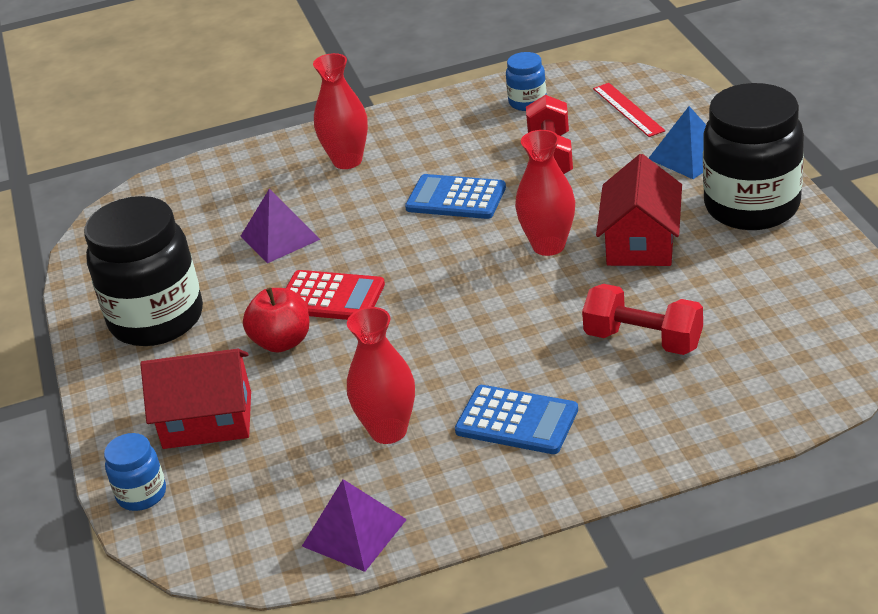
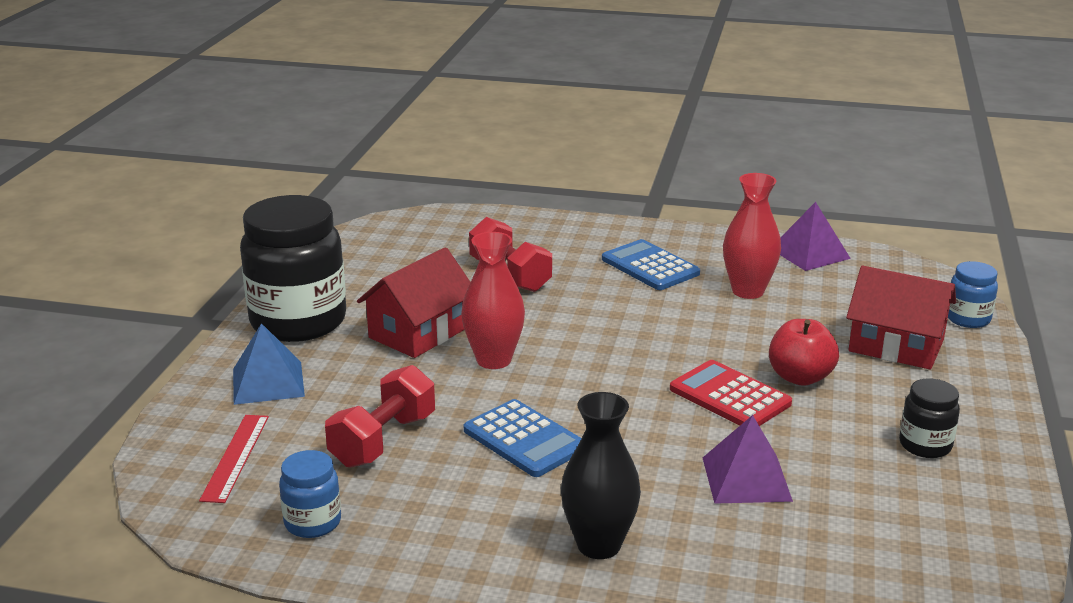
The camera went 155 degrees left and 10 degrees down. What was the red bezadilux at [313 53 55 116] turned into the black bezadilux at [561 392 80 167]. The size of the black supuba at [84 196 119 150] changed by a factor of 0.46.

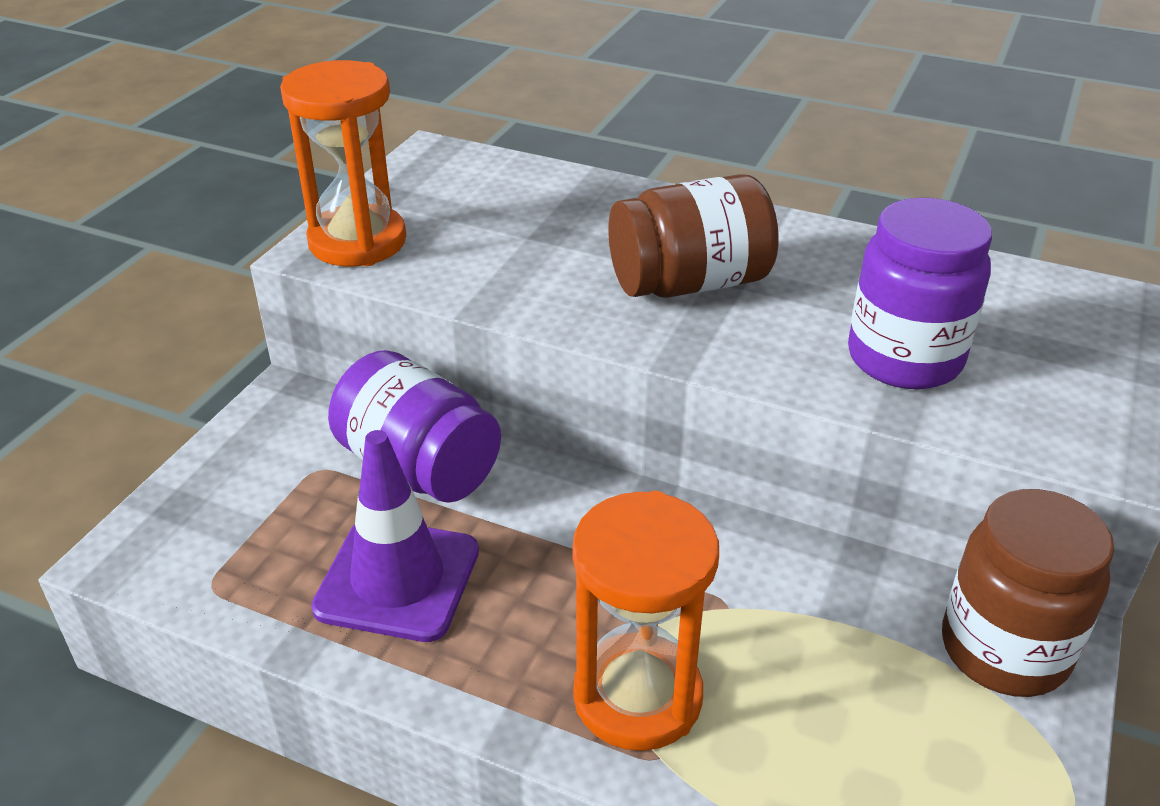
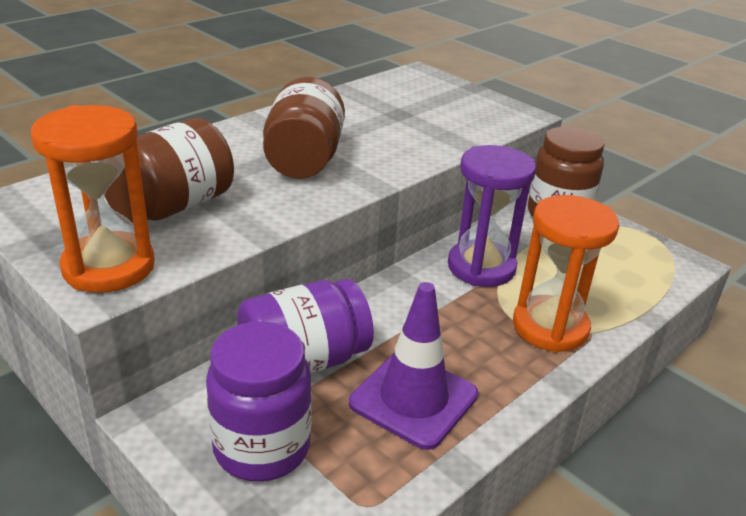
The camera went 70 degrees left and 5 degrees down. The purple supuba ended up elsewhere, having gone from [848 198 144 191] to [206 321 106 161]. The second view gained the brown supuba at [105 118 129 105]. The second view gained the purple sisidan at [448 145 88 142].

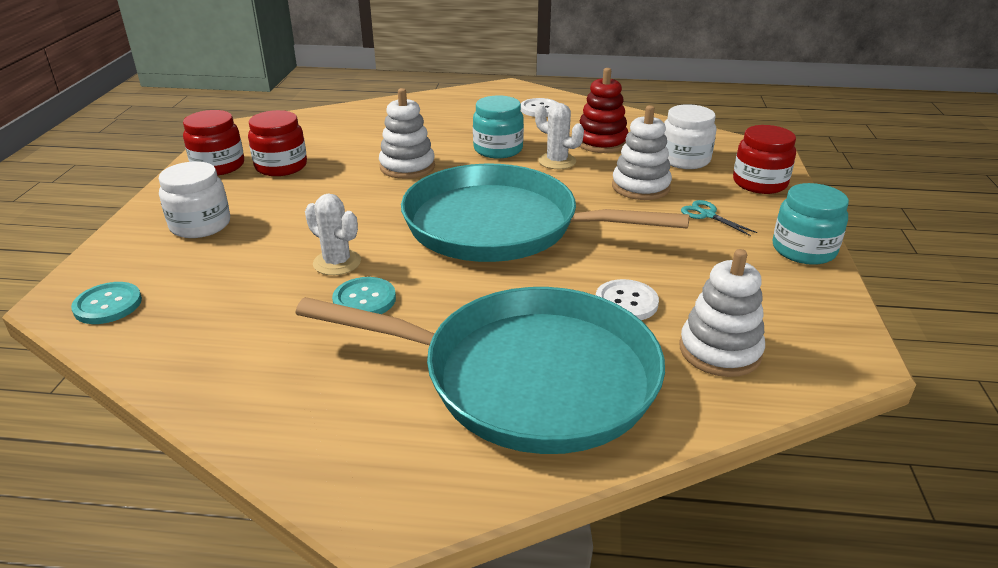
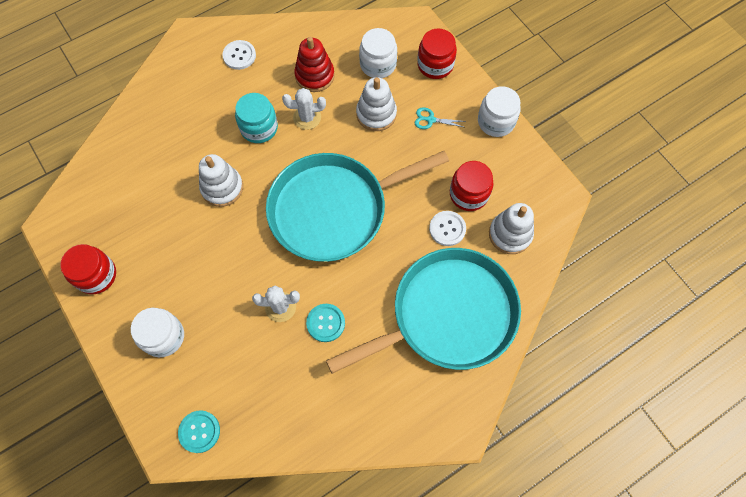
The camera went 40 degrees left and 35 degrees up. The red supuba ended up elsewhere, having gone from [248 110 59 66] to [450 161 43 50]. What was the turquoise supuba at [773 183 76 82] turned into the white supuba at [478 86 43 51].

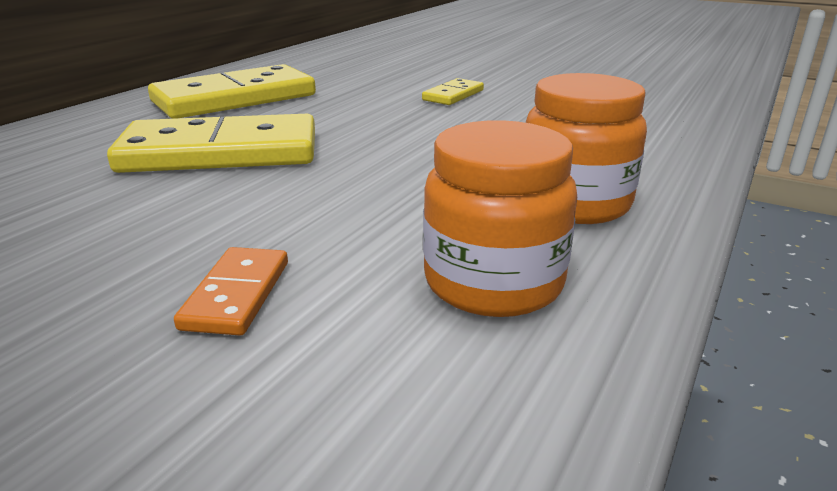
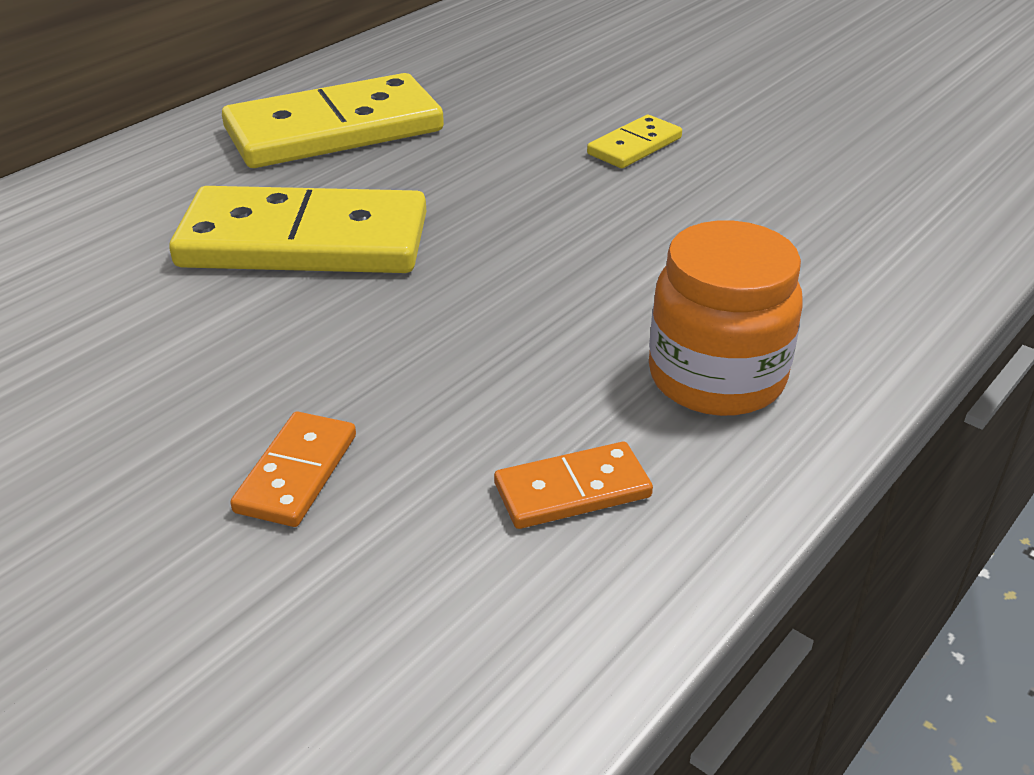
The camera went 10 degrees right and 10 degrees up. Where the orange supuba stood at [423 120 154 197], the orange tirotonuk came to stand at [494 442 159 87].

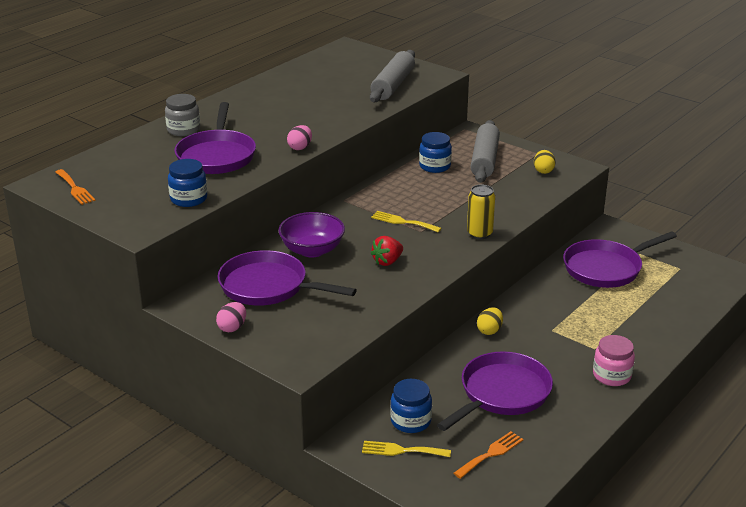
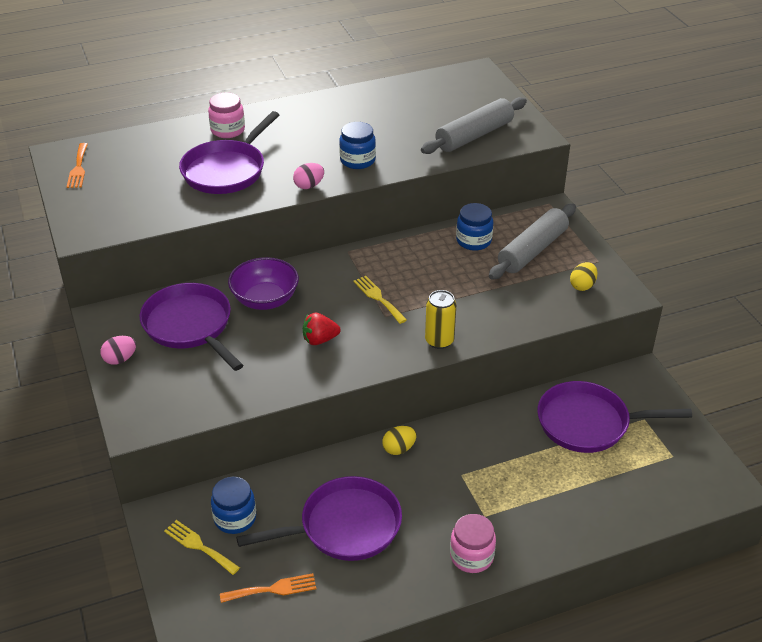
The camera went 30 degrees right and 10 degrees up. What was the grey supuba at [165 94 35 42] turned into the pink supuba at [208 92 37 46]. The blue supuba ended up elsewhere, having gone from [168 159 39 48] to [339 122 37 47].

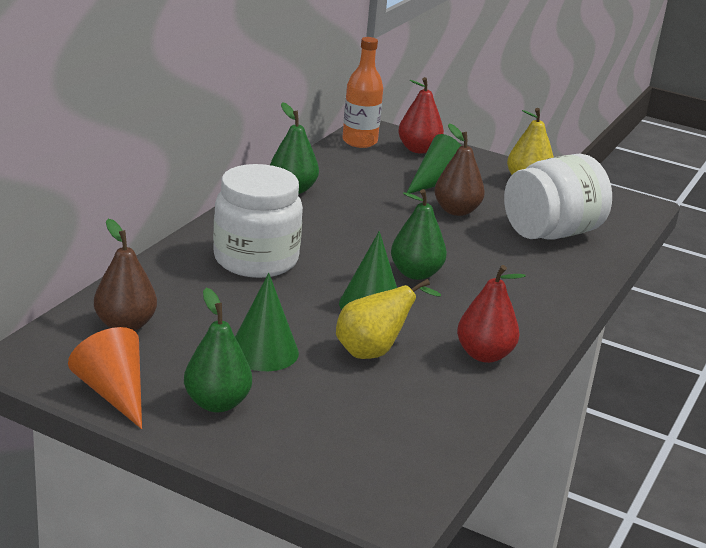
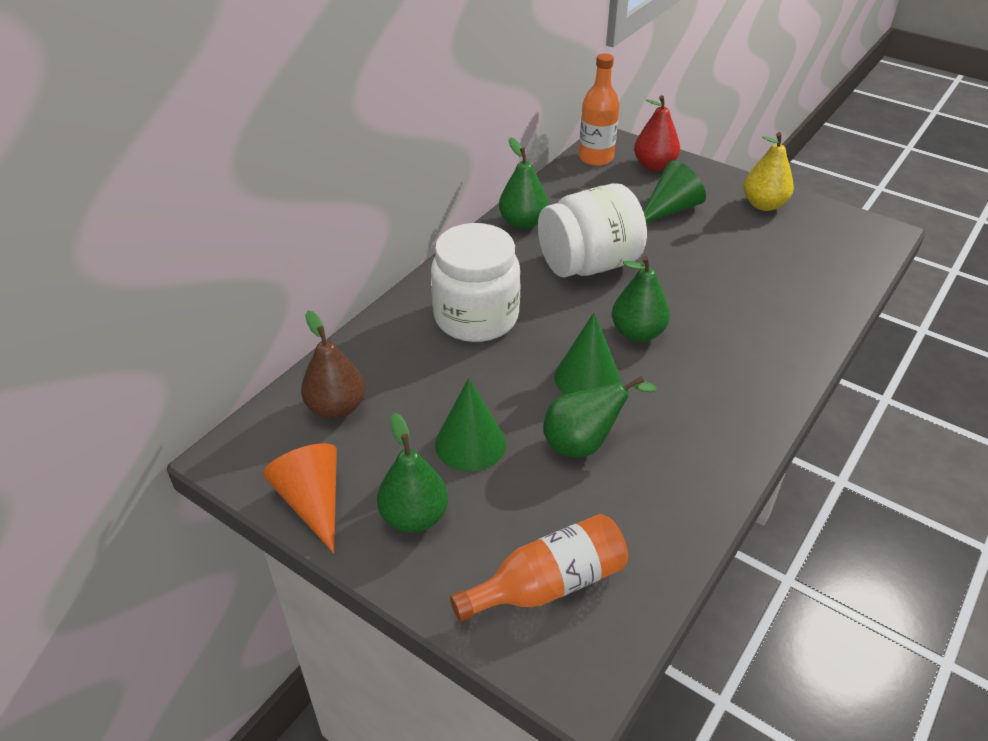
The camera went 10 degrees right and 15 degrees up. The second view lost the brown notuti at [434 124 51 92]. The white supuba ended up elsewhere, having gone from [504 154 108 85] to [538 183 109 95]. The second view lost the red notuti at [457 265 69 98]. What was the yellow notuti at [336 279 105 80] turned into the green notuti at [543 376 114 81]. The second view gained the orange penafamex at [450 514 178 108].

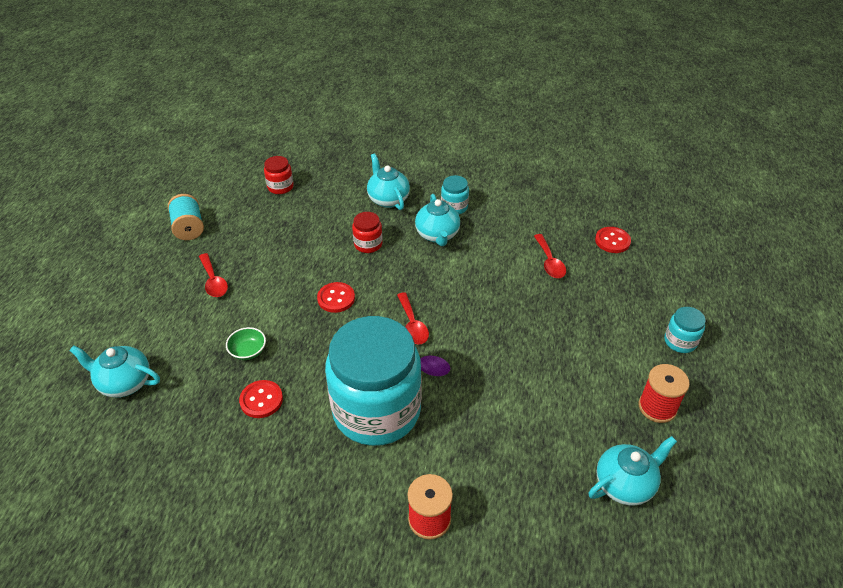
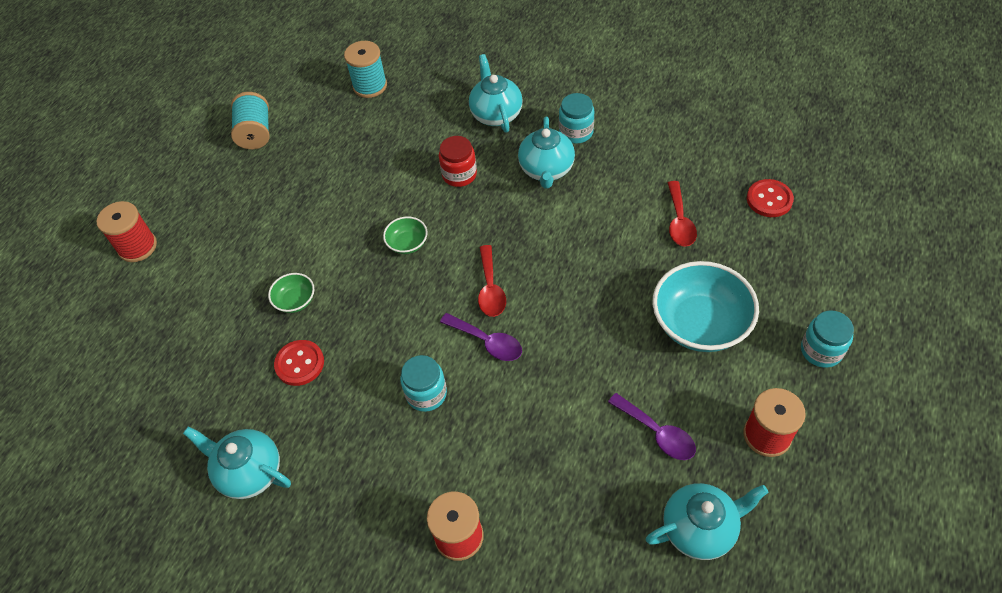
The camera went 15 degrees right and 10 degrees up. Where the red supuba stood at [264 156 30 38], the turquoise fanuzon came to stand at [344 41 43 57]. The second view lost the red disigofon at [199 253 29 44]. Where the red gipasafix stood at [317 282 38 31], the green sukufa came to stand at [383 216 45 38]. The size of the turquoise supuba at [325 316 97 130] changed by a factor of 0.40. The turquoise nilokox ended up elsewhere, having gone from [69 345 91 53] to [183 427 108 72]. The second view gained the red fanuzon at [97 201 60 61]. The second view gained the turquoise sukufa at [652 261 107 91]. The second view gained the purple disigofon at [608 393 88 67].

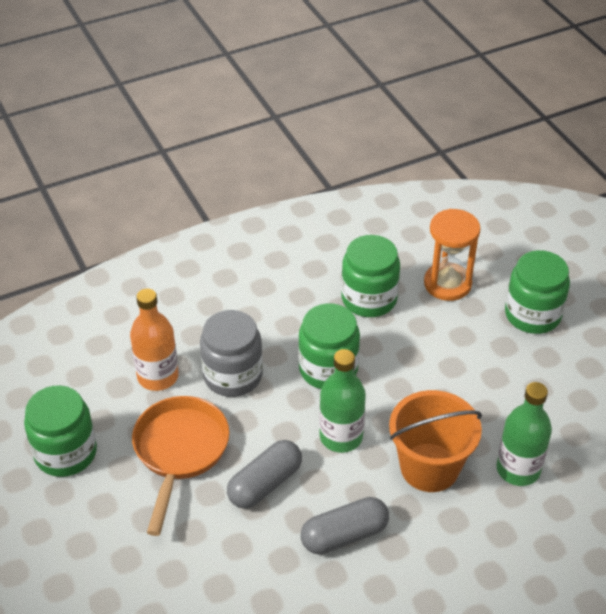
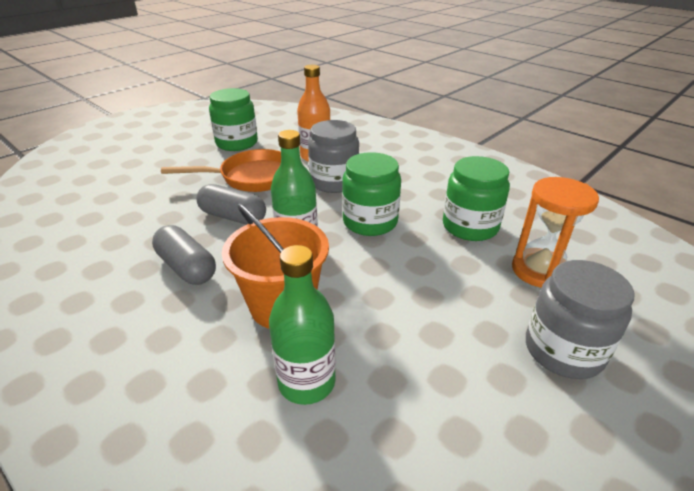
The camera went 70 degrees right and 10 degrees down. What was the green supuba at [505 250 65 84] turned into the grey supuba at [526 260 109 119].

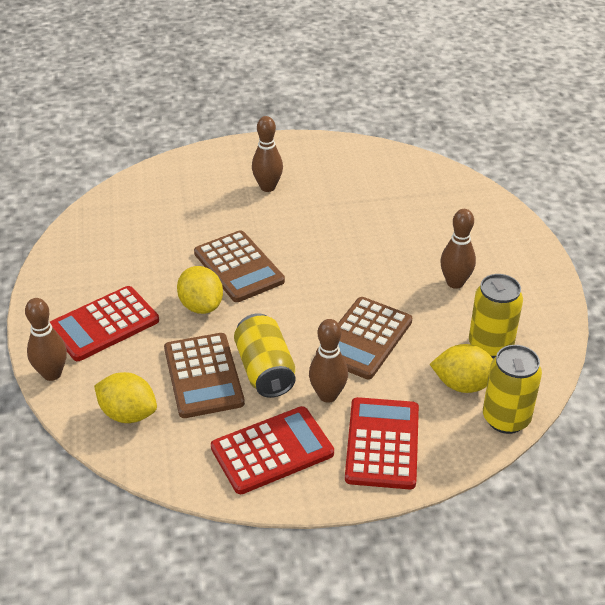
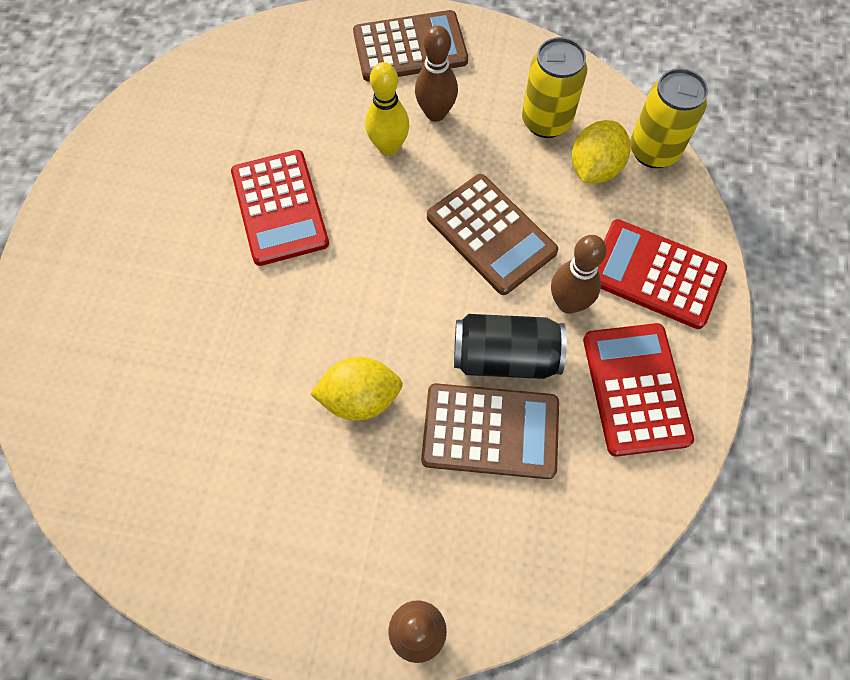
The camera went 70 degrees left and 25 degrees up. The second view lost the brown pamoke at [252 116 31 76]. The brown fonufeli ended up elsewhere, having gone from [194 230 91 72] to [353 10 115 71]. The red fonufeli ended up elsewhere, having gone from [50 286 109 75] to [231 150 98 116]. What was the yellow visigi at [234 313 62 85] turned into the black visigi at [454 314 113 65]. The second view lost the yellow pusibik at [94 372 63 51]. The second view gained the yellow pamoke at [365 62 44 94].

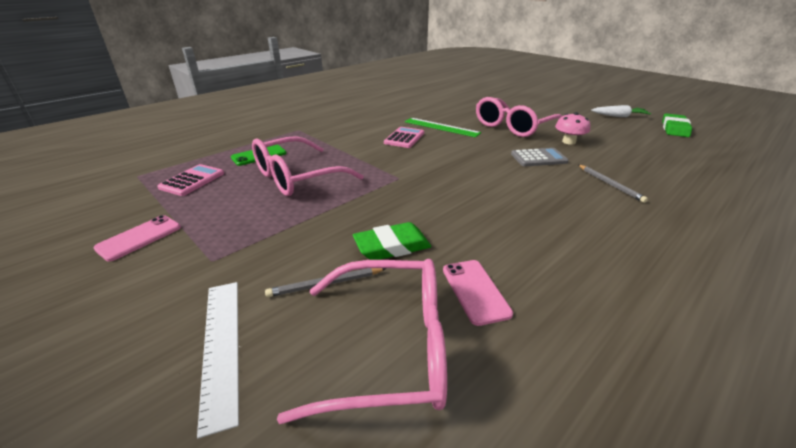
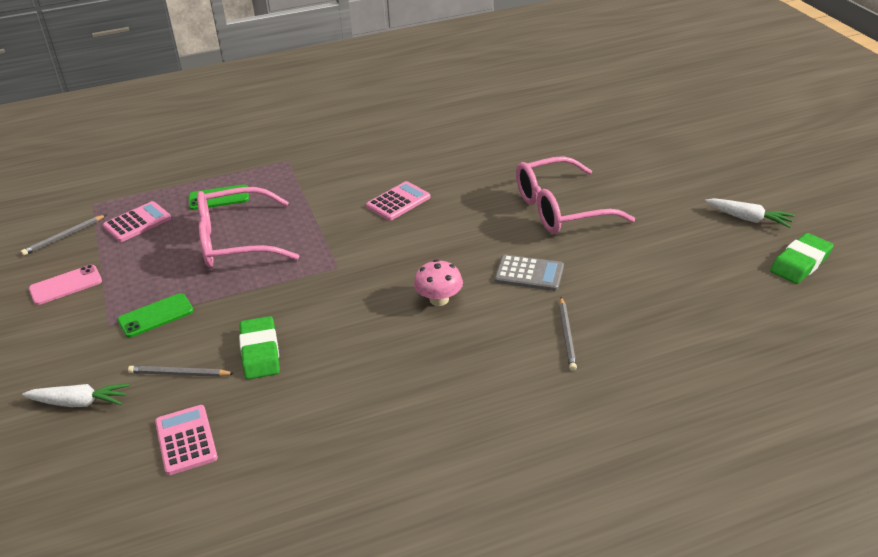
The camera went 25 degrees right and 5 degrees up. The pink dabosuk ended up elsewhere, having gone from [555 112 35 33] to [414 259 49 47]. The second view lost the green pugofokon at [405 118 76 19]. The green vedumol at [353 222 78 38] ended up facing another way, 75 degrees clockwise from before. Where the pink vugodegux stood at [277 259 170 165], the pink fonufeli came to stand at [155 405 63 70]. The second view lost the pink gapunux at [443 260 70 66]. Where the white pugofokon stood at [197 282 42 156], the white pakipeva came to stand at [22 384 108 23]. The second view gained the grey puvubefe at [21 215 85 41]. The second view gained the green gapunux at [118 293 76 45].

